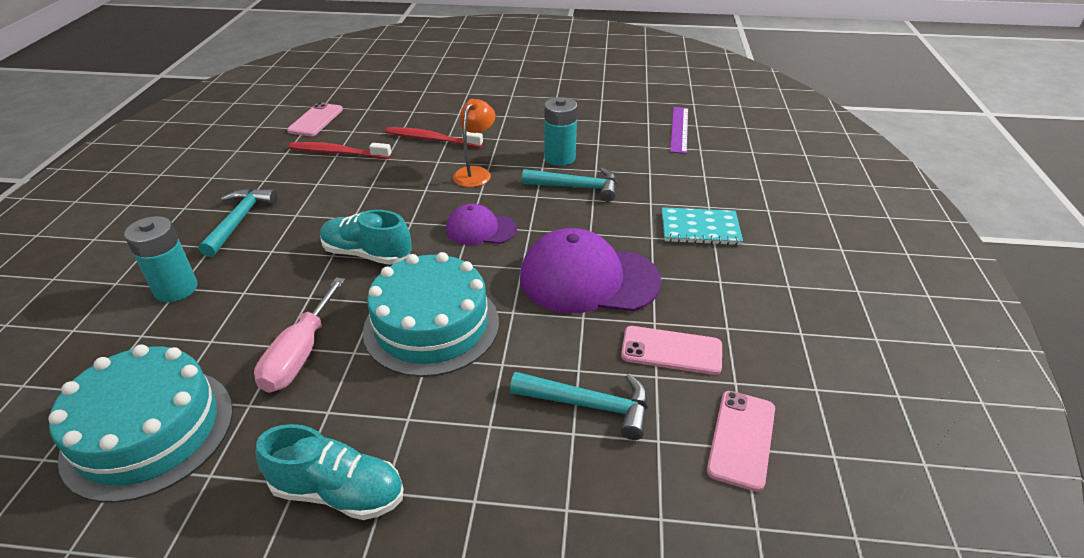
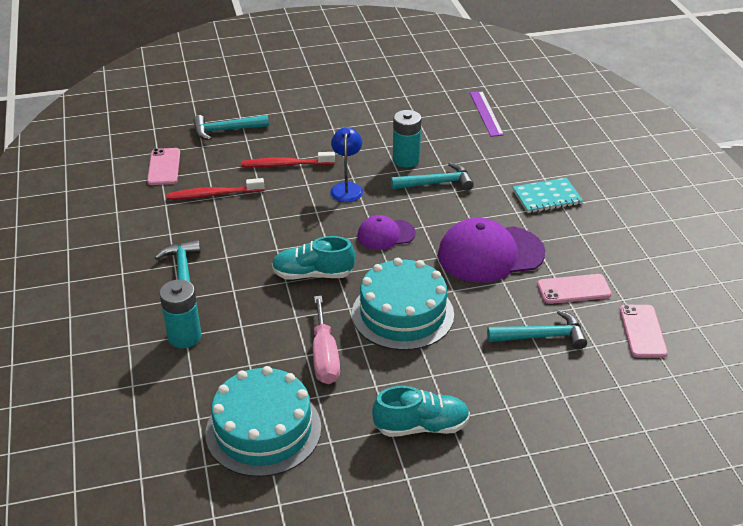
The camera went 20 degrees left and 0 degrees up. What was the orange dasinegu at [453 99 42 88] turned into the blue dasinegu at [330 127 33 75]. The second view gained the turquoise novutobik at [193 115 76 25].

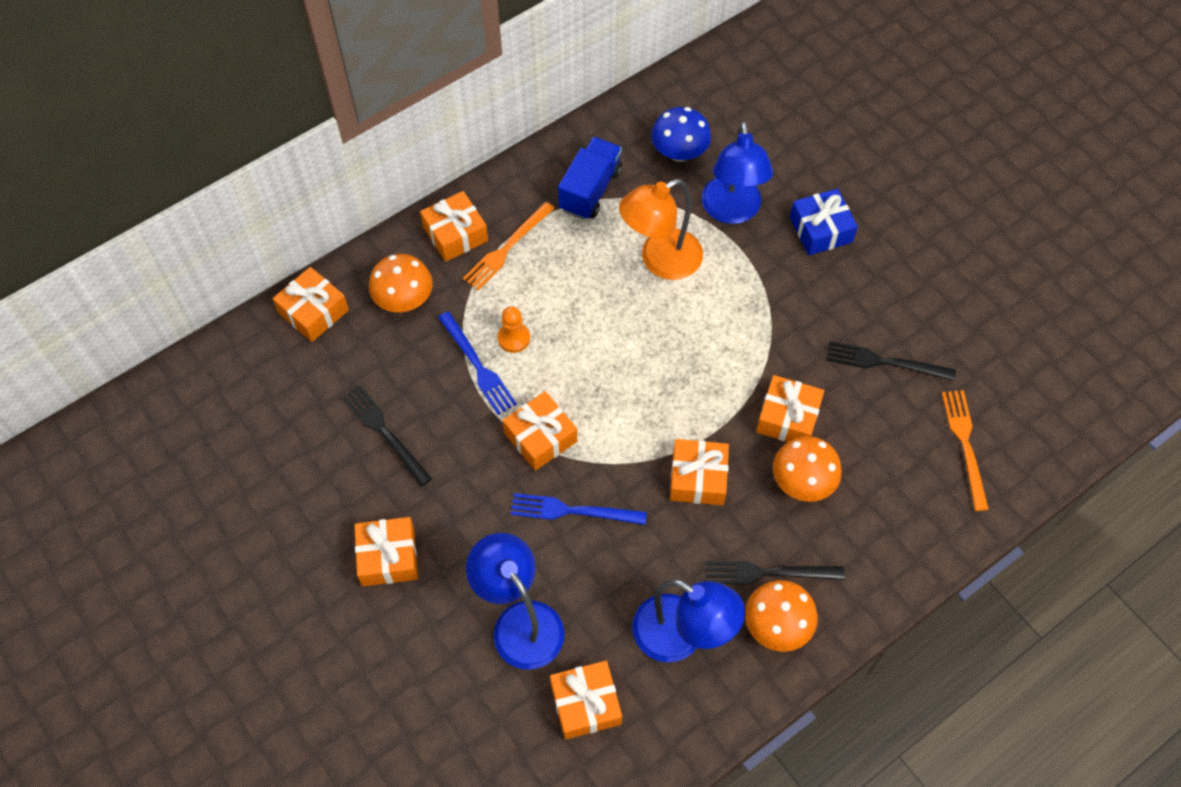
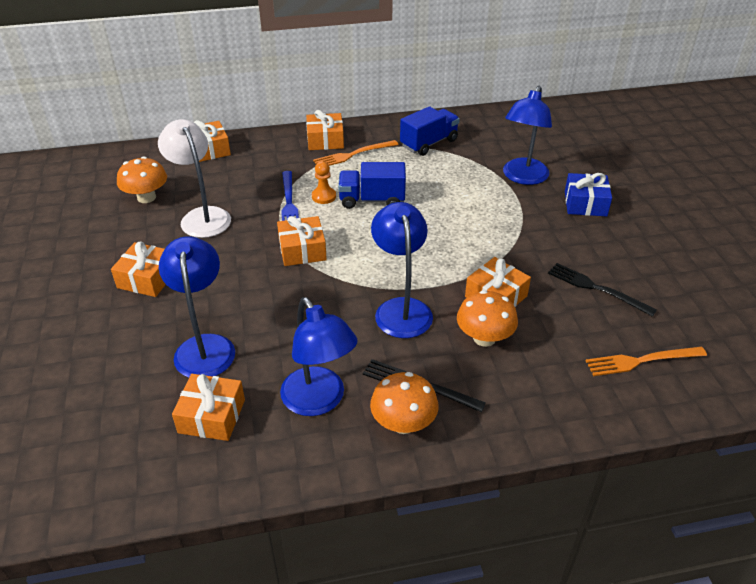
The camera went 25 degrees right and 20 degrees down. The second view lost the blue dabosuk at [651 107 60 55]. The second view lost the orange dasinegu at [619 179 84 101]. The orange dabosuk ended up elsewhere, having gone from [369 254 64 58] to [117 156 50 47]. Where the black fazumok stood at [342 385 90 102], the white dasinegu came to stand at [158 119 73 119]. The orange fazumok at [942 390 47 121] ended up facing another way, 120 degrees counterclockwise from before. Where the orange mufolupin stood at [670 439 59 66], the blue dasinegu came to stand at [371 202 62 136]. The second view lost the blue fazumok at [511 493 136 32]. The second view gained the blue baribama at [338 162 68 47].

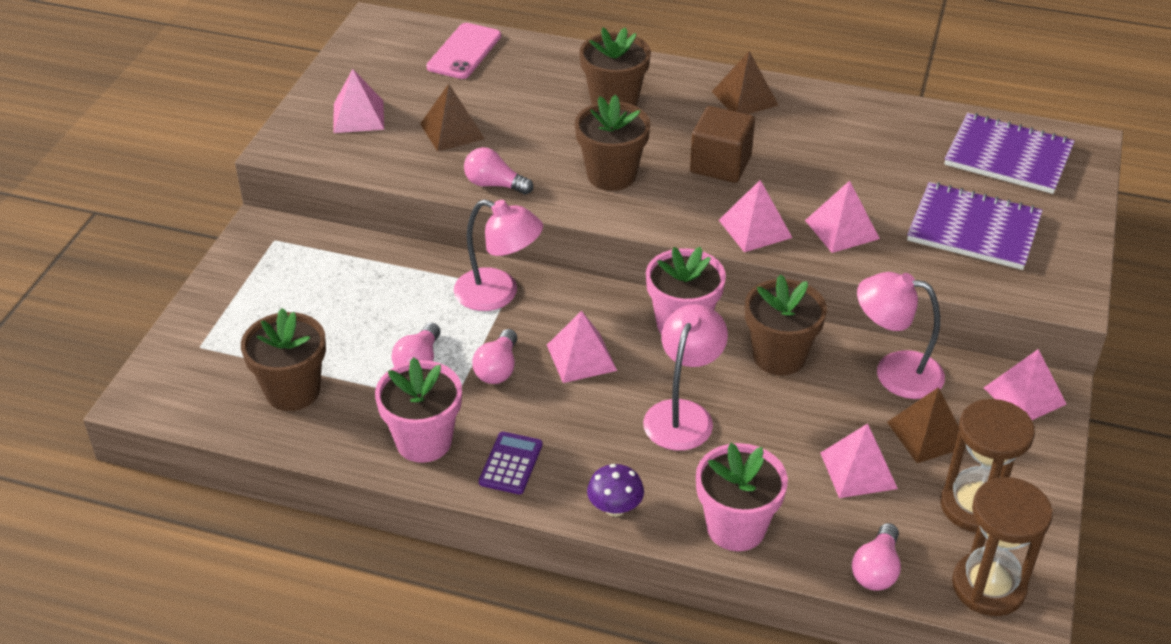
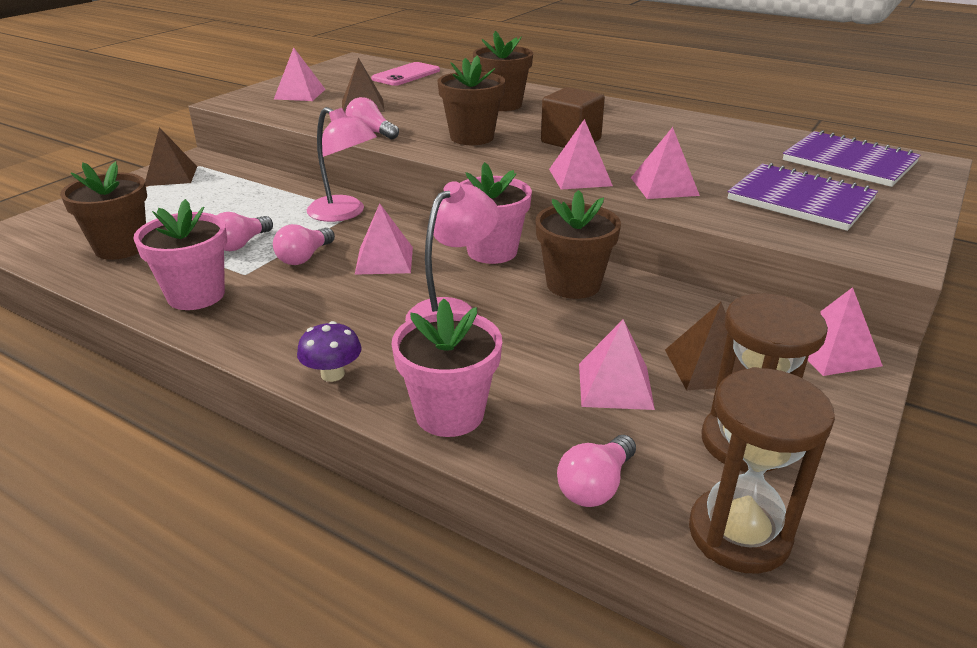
The camera went 15 degrees right and 10 degrees down. The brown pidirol ended up elsewhere, having gone from [712 51 67 63] to [145 127 52 59]. The second view lost the pink dasinegu at [857 272 88 127]. The second view lost the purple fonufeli at [479 432 64 62].

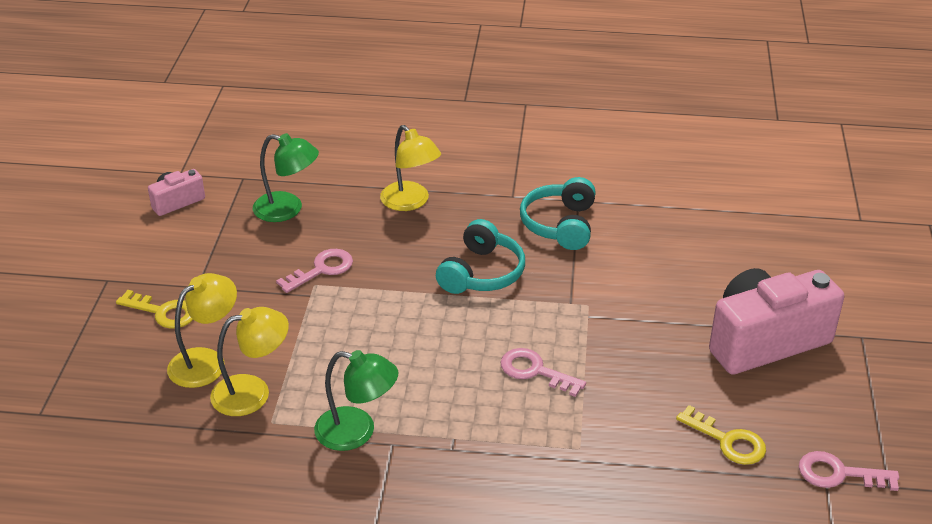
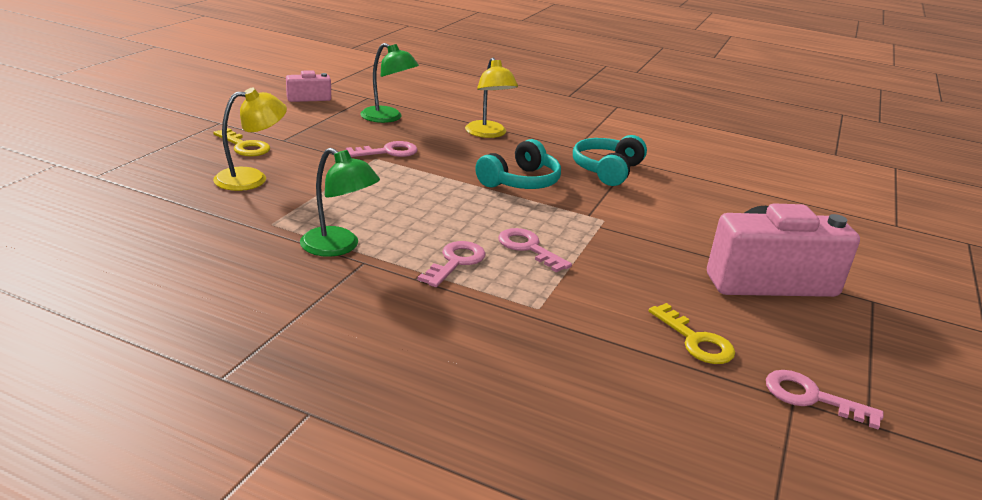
The camera went 15 degrees right and 10 degrees down. The second view lost the yellow dasinegu at [210 307 79 109]. The second view gained the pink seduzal at [418 241 67 46].

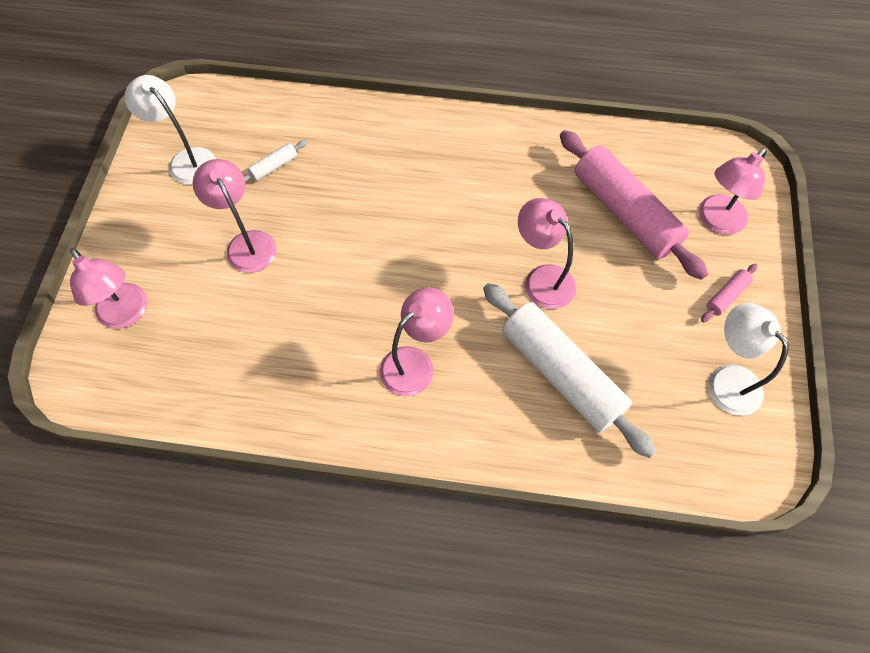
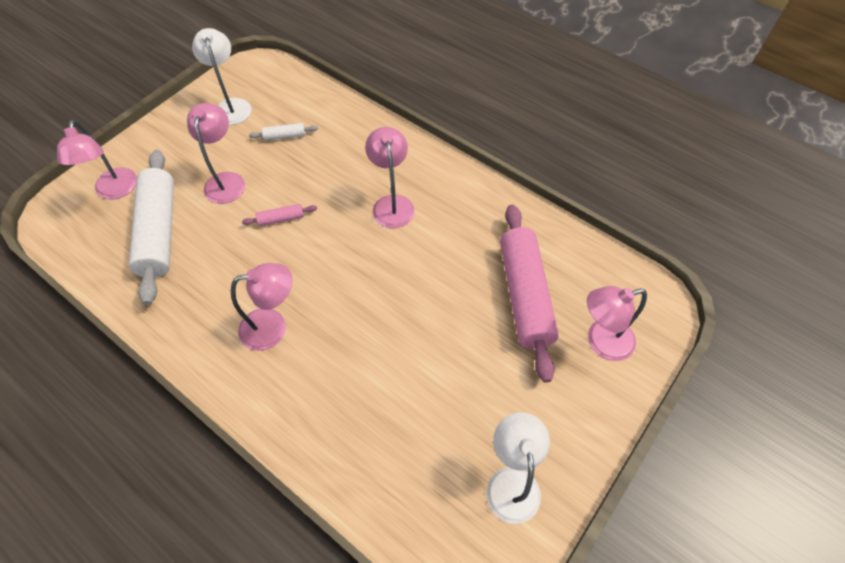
The camera went 30 degrees right and 5 degrees down. The pink dasinegu ended up elsewhere, having gone from [518 198 58 111] to [365 127 50 101]. The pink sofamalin ended up elsewhere, having gone from [701 264 56 58] to [242 204 75 22]. The white sofamalin ended up elsewhere, having gone from [483 283 173 175] to [129 150 45 155].

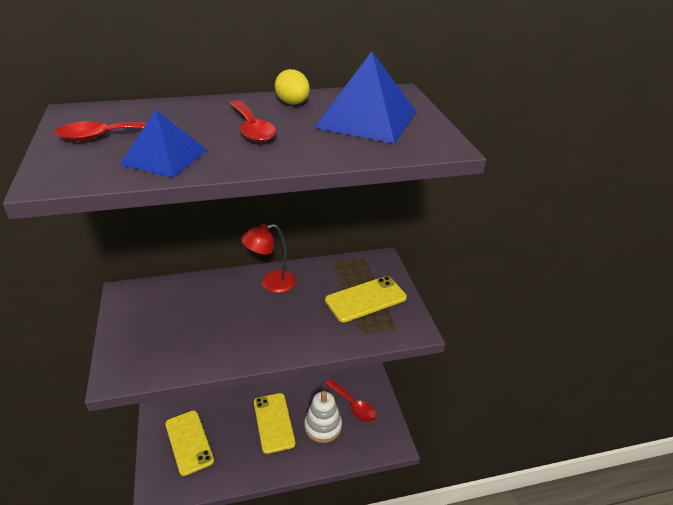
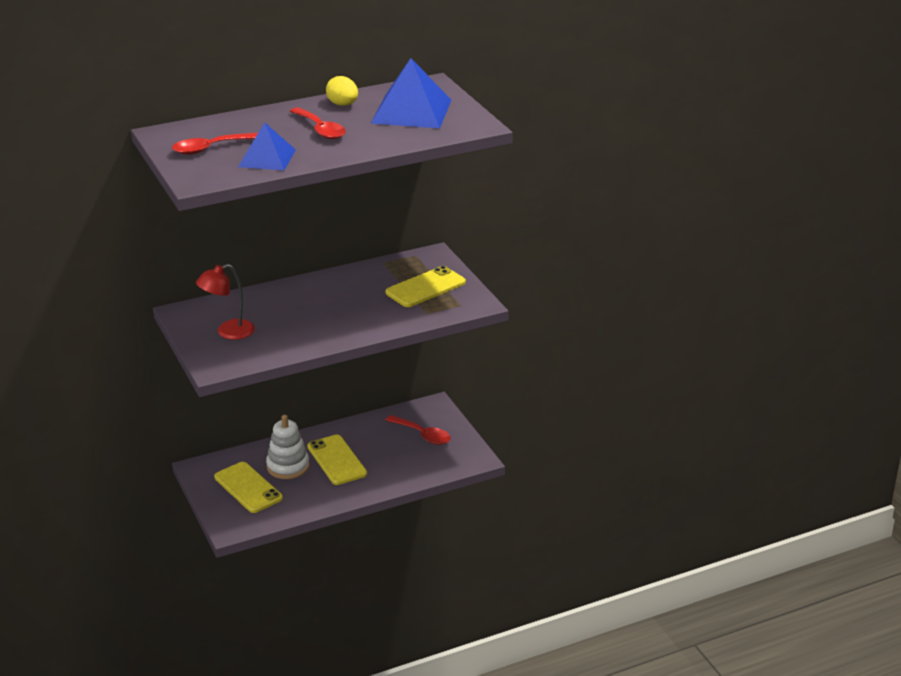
The camera went 10 degrees left and 5 degrees down. The red dasinegu ended up elsewhere, having gone from [241 224 55 69] to [196 264 59 76]. The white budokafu ended up elsewhere, having gone from [304 391 38 52] to [266 415 44 64].

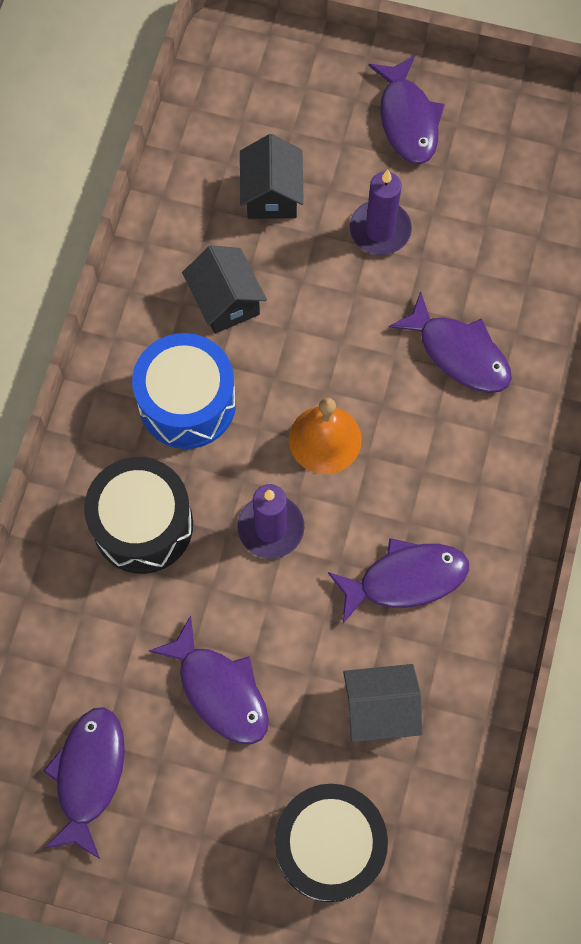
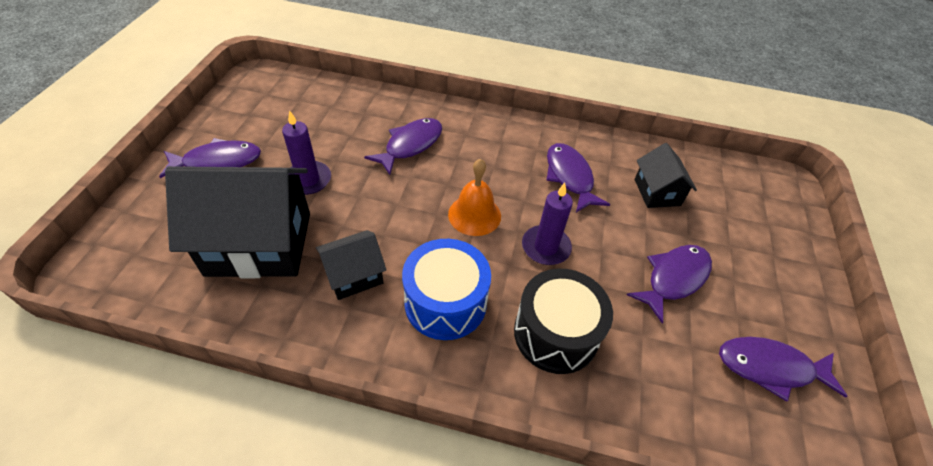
The camera went 95 degrees left and 20 degrees down. The size of the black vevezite at [240 134 64 85] changed by a factor of 1.97. The second view lost the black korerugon at [275 784 113 118].

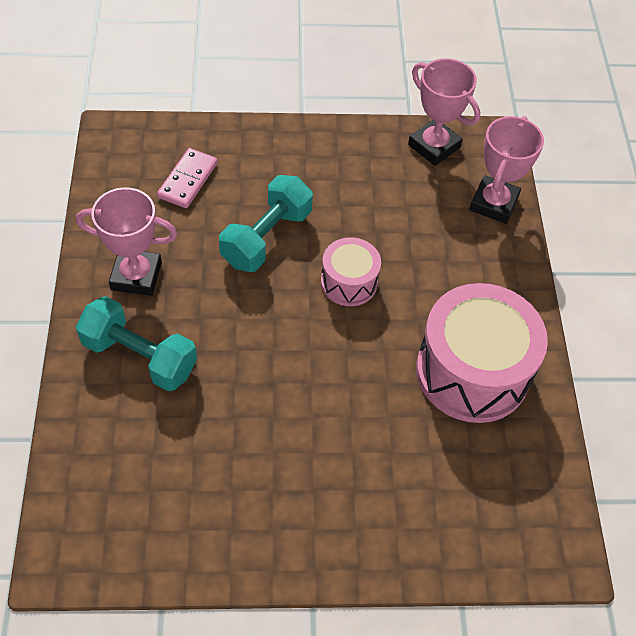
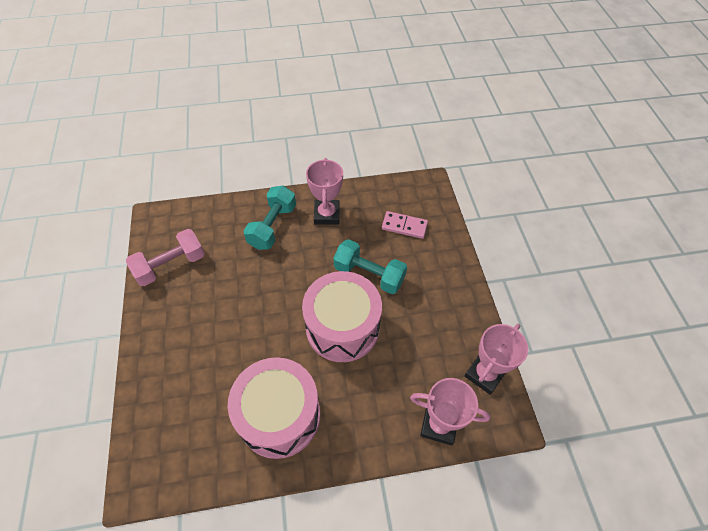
The camera went 85 degrees right and 0 degrees up. The size of the pink korerugon at [321 237 60 69] changed by a factor of 1.89. The second view gained the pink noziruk at [126 229 79 57].

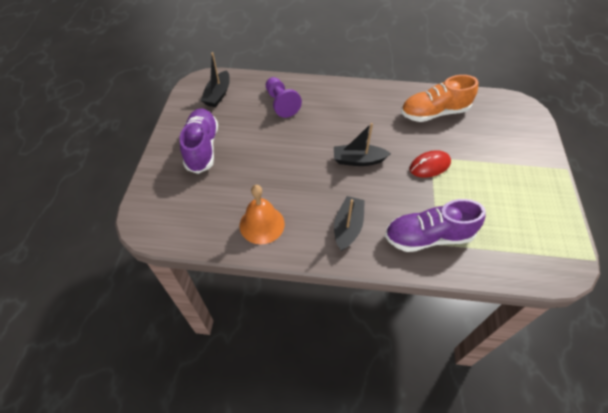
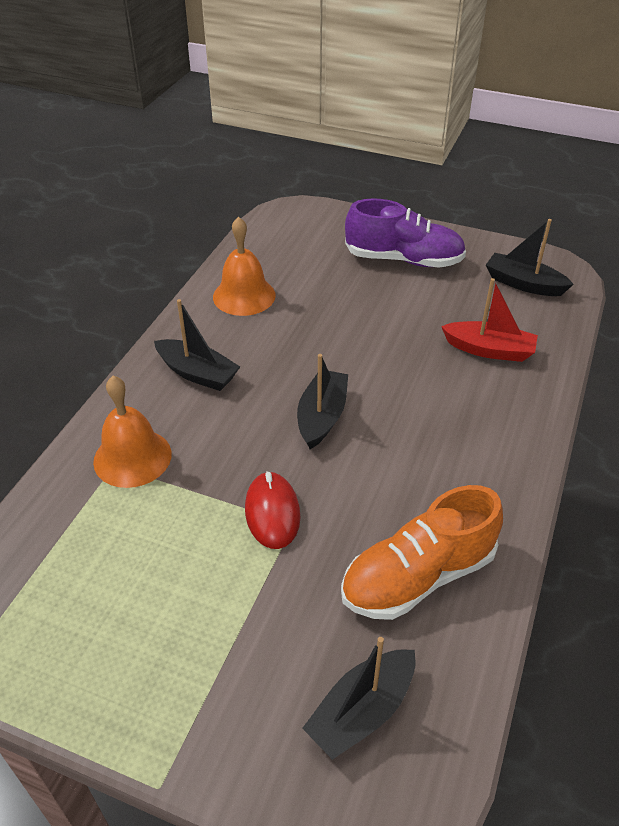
The camera went 105 degrees right and 10 degrees down. The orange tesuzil at [401 75 77 47] ended up facing another way, 120 degrees counterclockwise from before. Where the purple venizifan stood at [266 77 36 41], the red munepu came to stand at [441 278 97 84]. Where the purple tesuzil stood at [385 199 101 53], the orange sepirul came to stand at [93 376 78 112]. The second view gained the black munepu at [302 637 113 123].

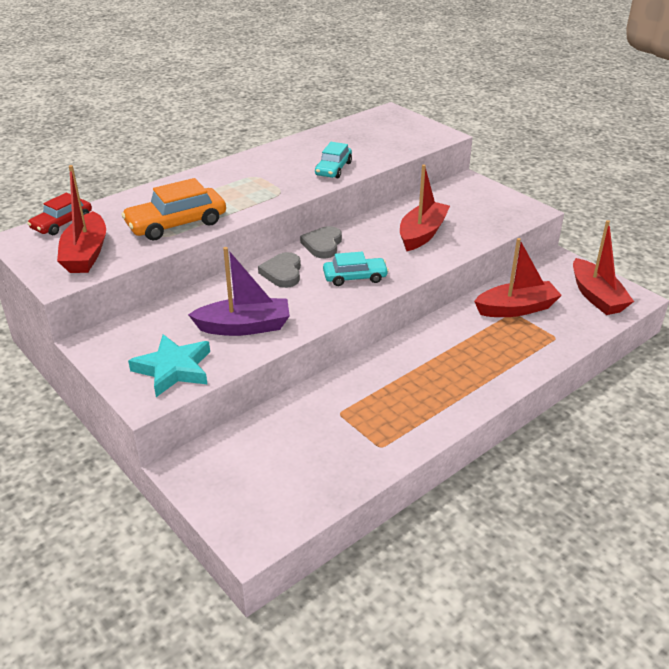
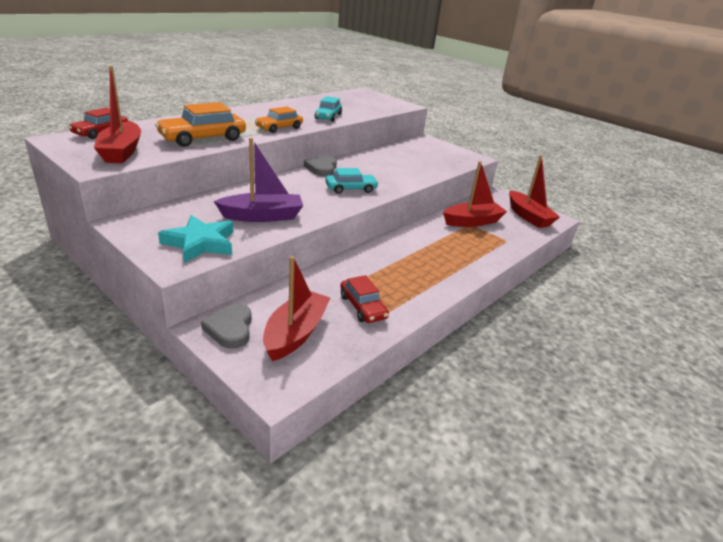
The camera went 10 degrees left and 5 degrees down. The red munepu ended up elsewhere, having gone from [400 164 50 87] to [263 256 67 105]. The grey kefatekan ended up elsewhere, having gone from [258 252 43 36] to [201 304 51 45]. The second view gained the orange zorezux at [255 106 48 27]. The second view gained the red zorezux at [340 275 49 48].

